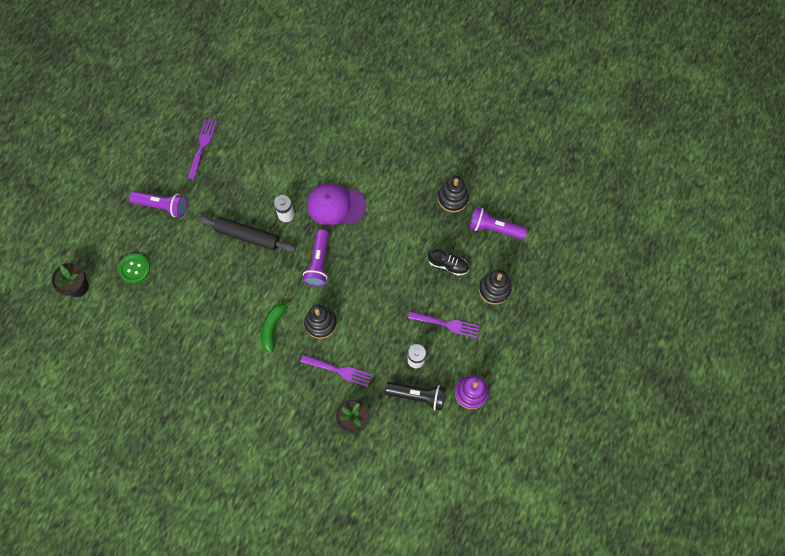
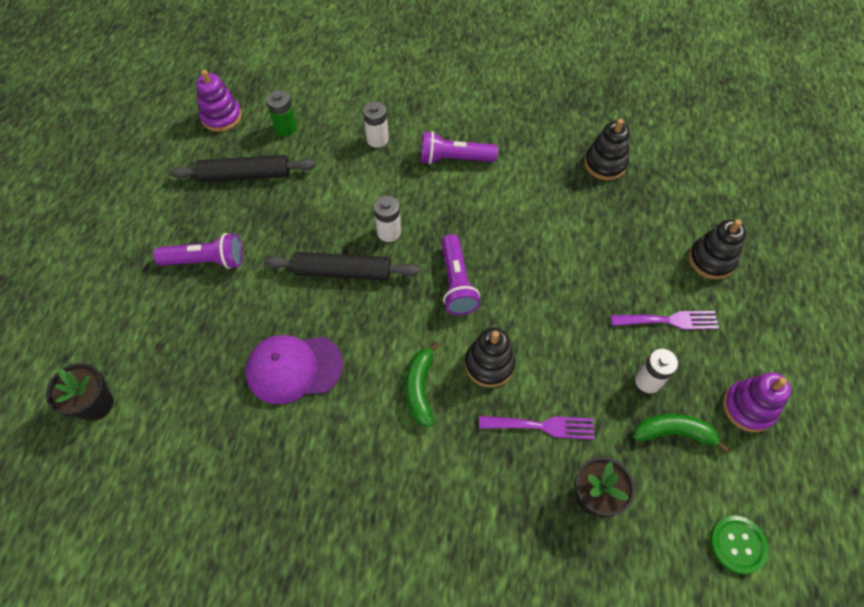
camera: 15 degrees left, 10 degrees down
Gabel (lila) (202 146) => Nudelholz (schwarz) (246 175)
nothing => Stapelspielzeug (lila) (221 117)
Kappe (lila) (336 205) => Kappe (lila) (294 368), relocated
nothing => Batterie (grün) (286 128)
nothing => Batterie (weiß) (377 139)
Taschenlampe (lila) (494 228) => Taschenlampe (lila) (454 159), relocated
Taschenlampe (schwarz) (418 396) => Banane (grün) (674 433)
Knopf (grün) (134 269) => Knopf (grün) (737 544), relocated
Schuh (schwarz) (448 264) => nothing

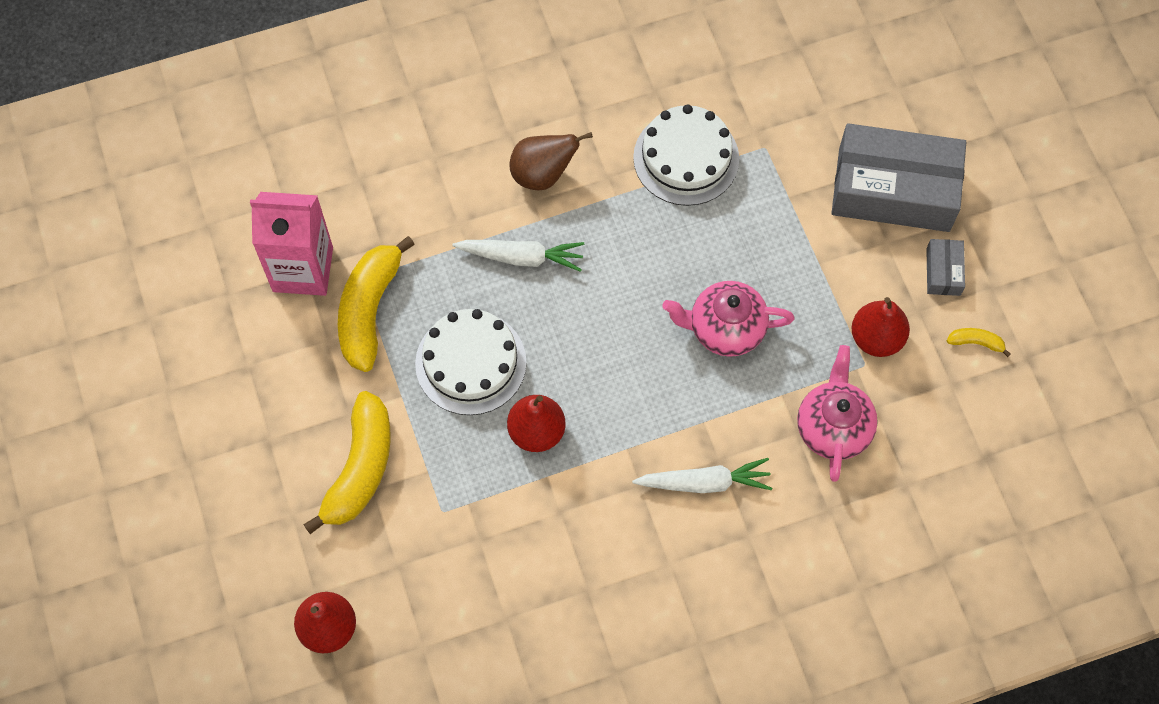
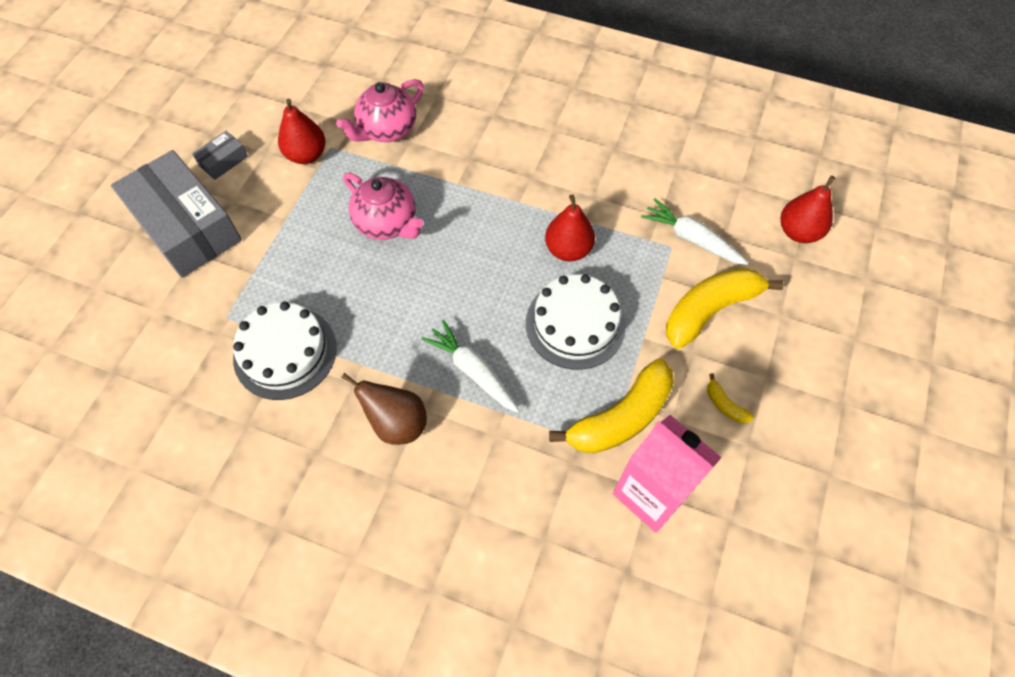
camera: 140 degrees left, 5 degrees down
Karotte (weiß) (704 482) => Karotte (weiß) (691 239), relocated
Banane (gelb) (976 342) => Banane (gelb) (724 405), relocated

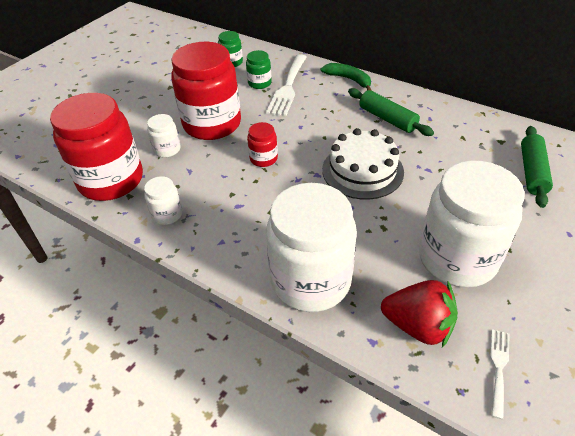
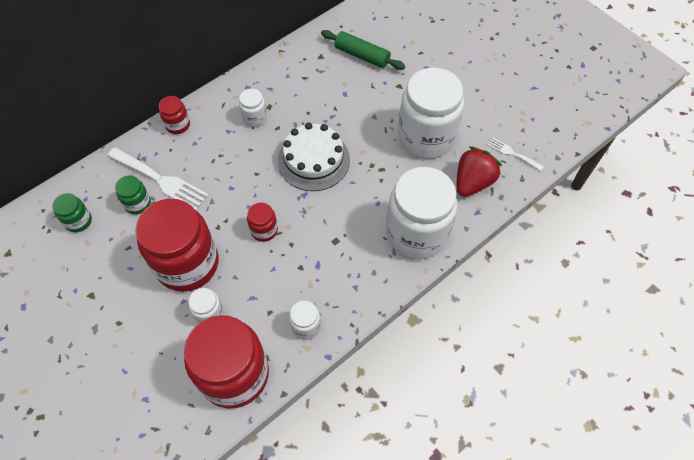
camera: 75 degrees left, 15 degrees up
Banane (grün) (349 79) => Einmachglas (rot) (178 125)
Nudelholz (grün) (387 119) => Einmachglas (weiß) (255 118)

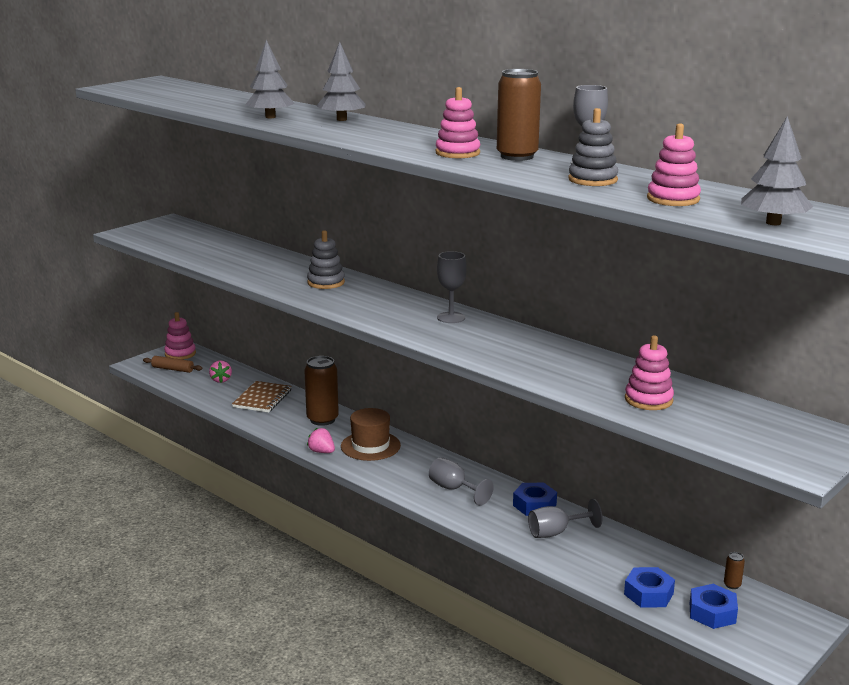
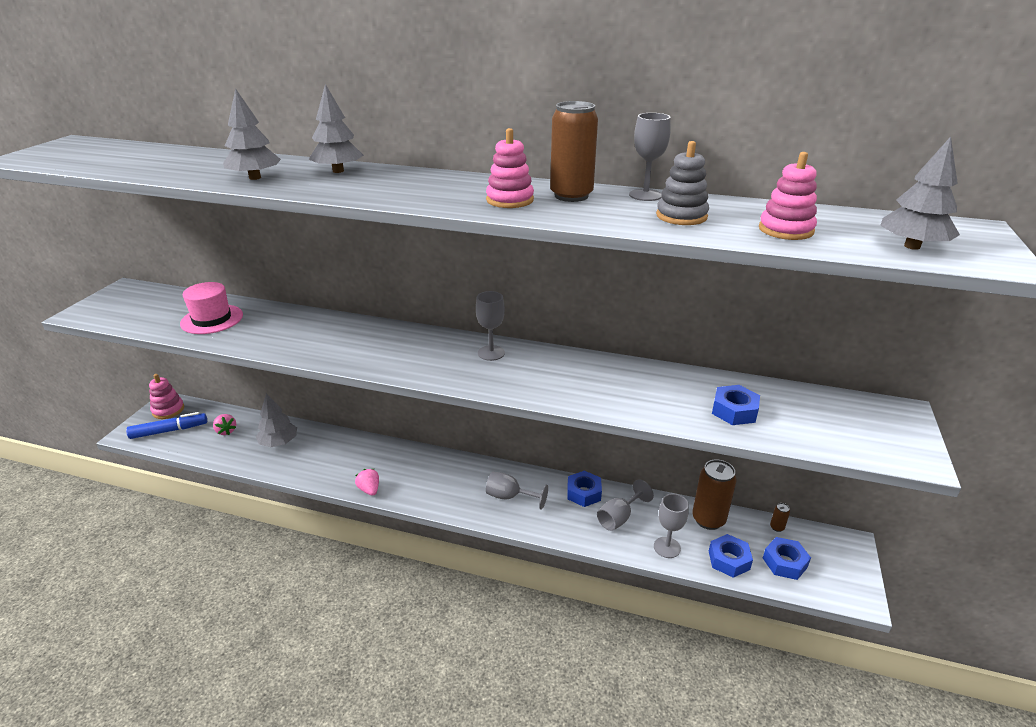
camera: 25 degrees left, 10 degrees up
Nudelholz (braun) (173 369) => Filzstift (blau) (169 431)
nothing => Hut (rosa) (212 319)
Notizbuch (braun) (262 398) => Baum (grau) (279 442)
Erdbeere (rosa) (321 452) => Erdbeere (rosa) (369 489), 45 degrees clockwise
nothing => Kelch (grau) (667 547)
Dose (braun) (322 419) => Dose (braun) (708 519), relocated
Stapelspielzeug (rosa) (648 400) => Sechskantmutter (blau) (734 411)
Stapelspielzeug (grau) (326 282) => nothing
Hut (braun) (370 446) => nothing

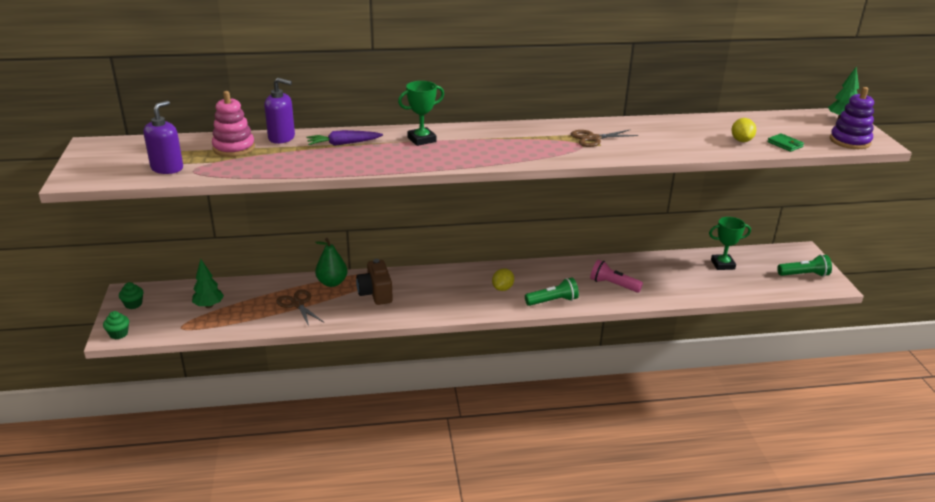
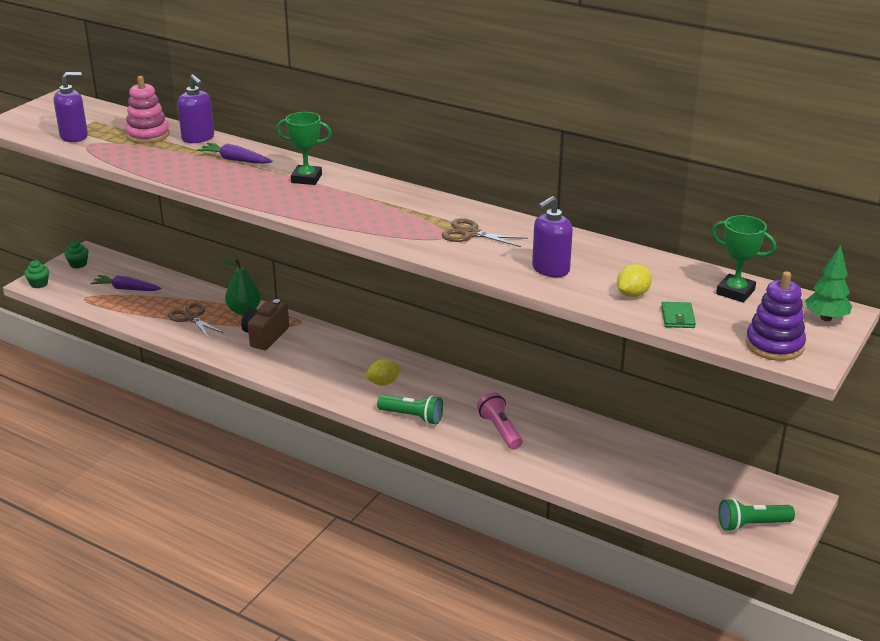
camera: 40 degrees right, 0 degrees up
Baum (grün) (209 306) => Karotte (lila) (126 289)
Schere (braun) (298 304) => Schere (braun) (191 317), 45 degrees counterclockwise
nothing => Seifenspender (lila) (550 269)
Pokal (grün) (722 264) => Pokal (grün) (735 292), relocated
Taschenlampe (grün) (804 275) => Taschenlampe (grün) (752 525), 135 degrees clockwise

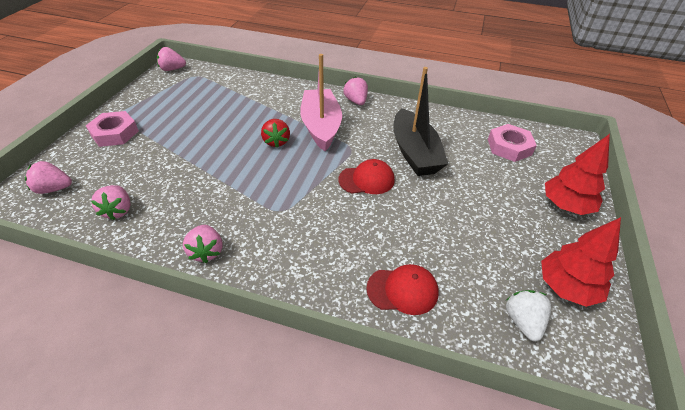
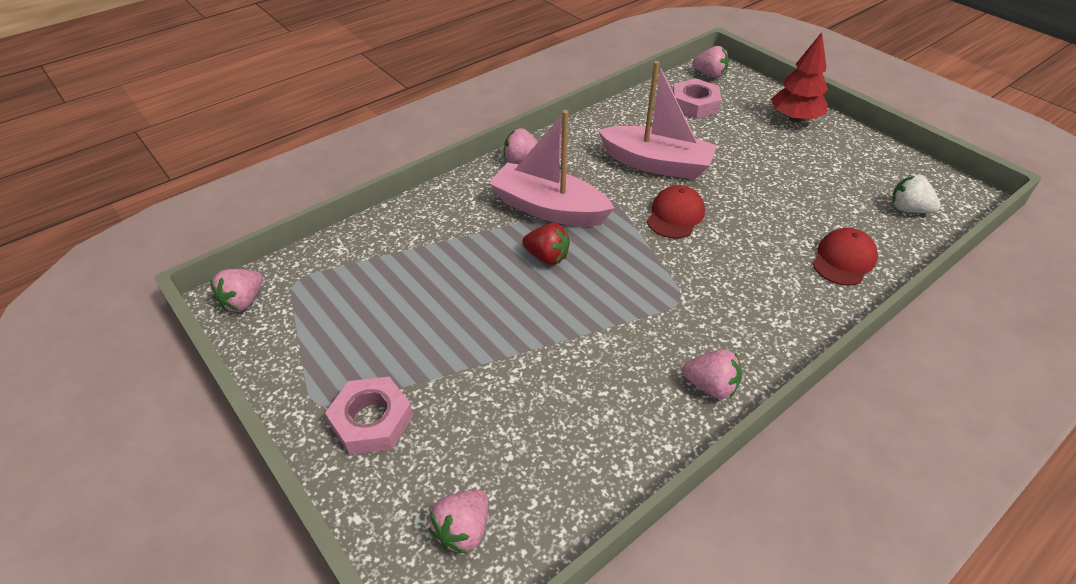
camera: 55 degrees left, 0 degrees up
Boot (schwarz) (414 153) => Boot (rosa) (656 164)
Erdbeere (rosa) (118 210) => Erdbeere (rosa) (709 74), relocated
Baum (rot) (566 287) => nothing

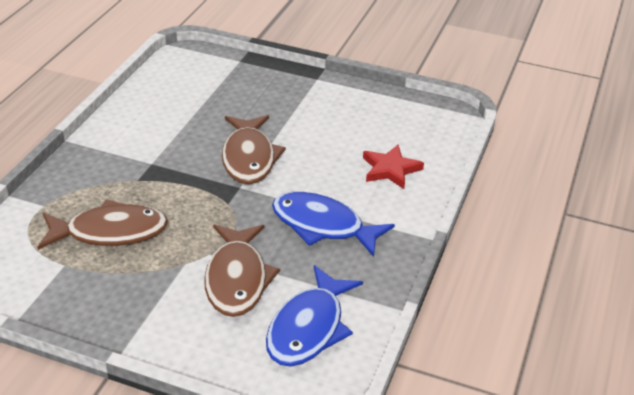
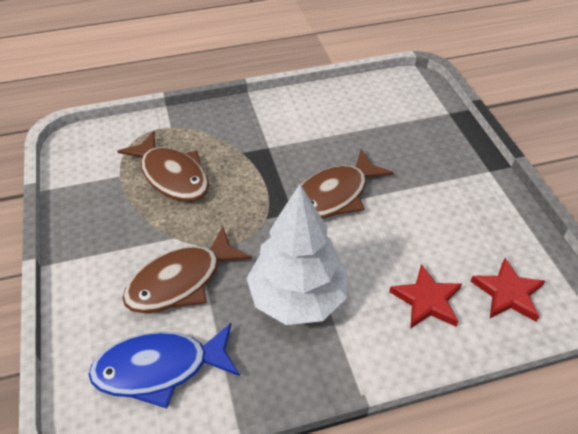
camera: 55 degrees right, 10 degrees up
Fisch (blau) (323 226) => Baum (weiß) (297 297)
nothing => Stern (rot) (507 293)

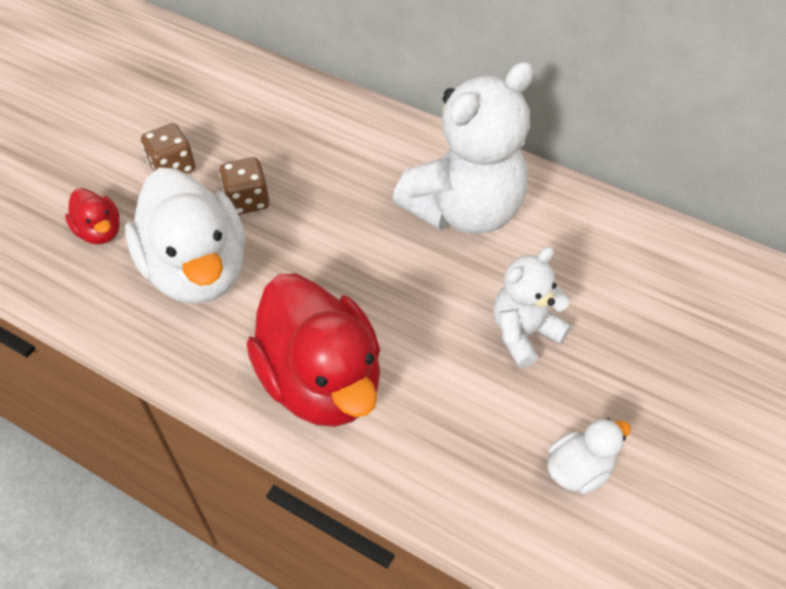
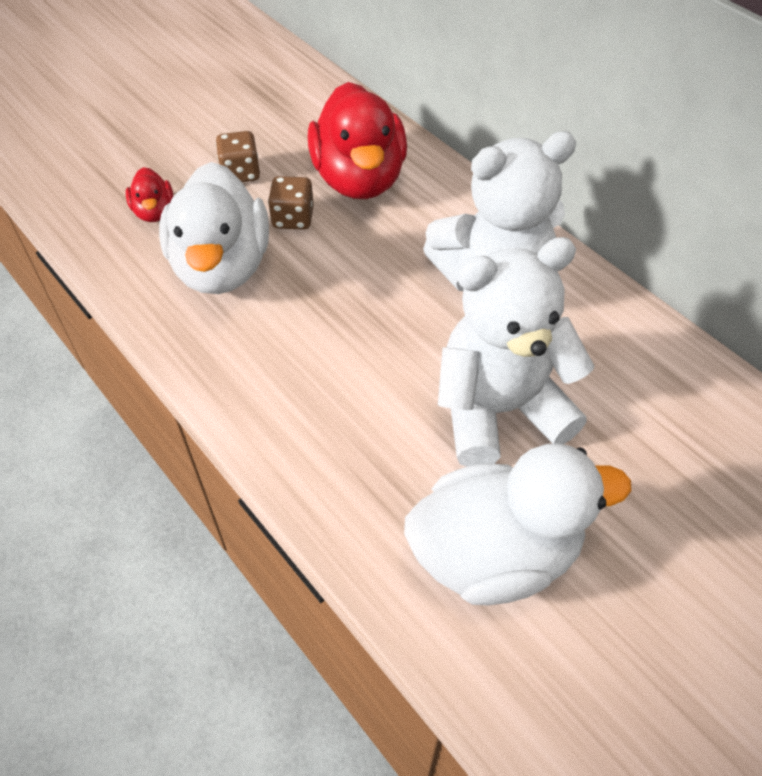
camera: 20 degrees right, 0 degrees up
Ente (rot) (321 381) => Ente (rot) (359 179), relocated
Ente (weiß) (579 469) => Ente (weiß) (495 553), x2.17
Teddybär (weiß) (524 333) => Teddybär (weiß) (499 409), x1.80

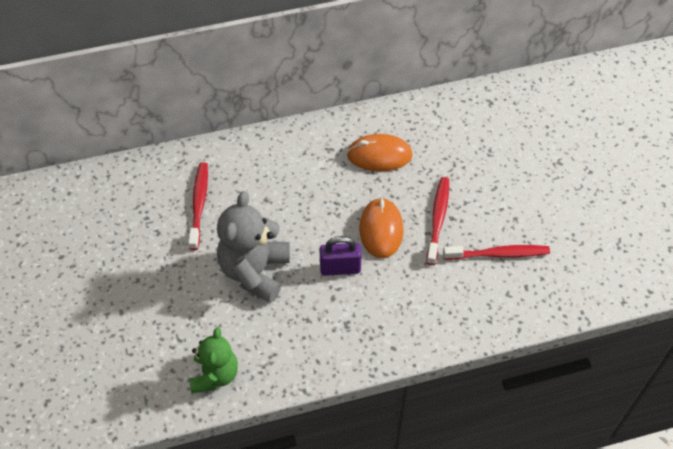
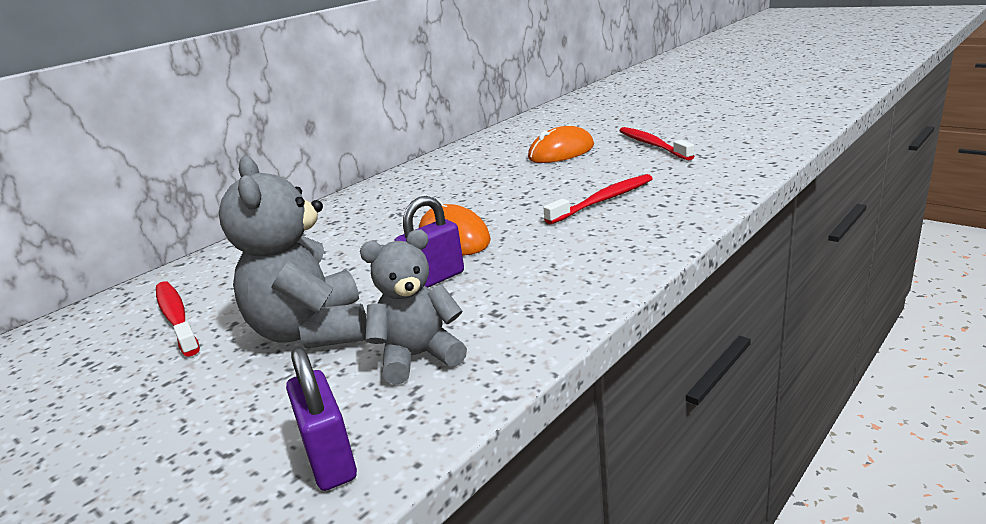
camera: 30 degrees left, 30 degrees down
Teddybär (grün) (215 375) => Vorhängeschloss (lila) (330 459)
nothing => Teddybär (grau) (418 357)
Computermaus (orange) (379 155) => Computermaus (orange) (561 152), relocated
Zahnbürste (rot) (438 219) => Zahnbürste (rot) (652 145), relocated

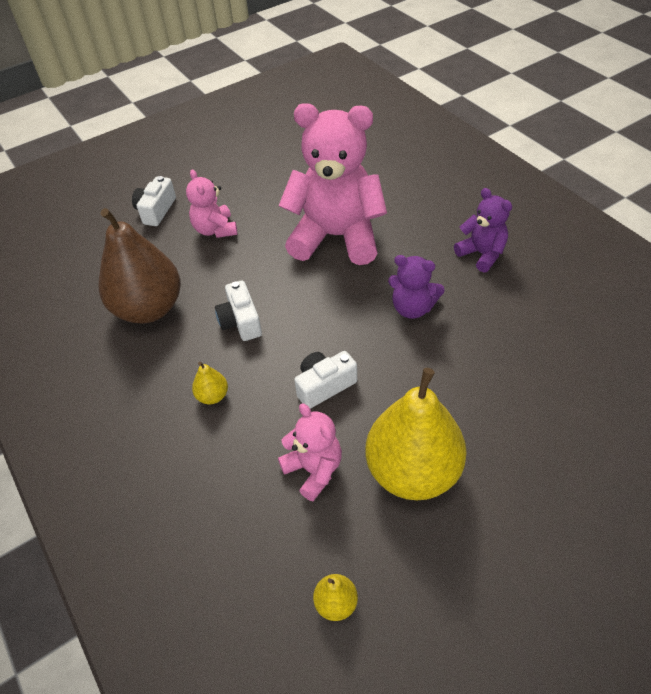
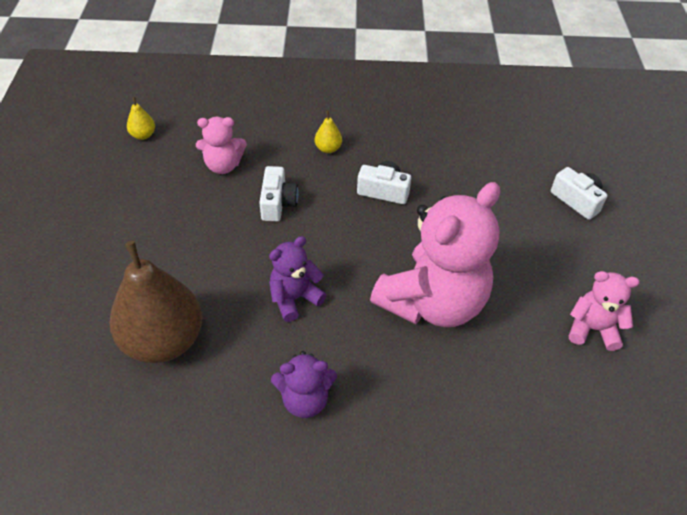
camera: 120 degrees right, 0 degrees up
Birne (braun) (149 309) => Birne (braun) (163 340), relocated
Teddybär (rosa) (215 230) => Teddybär (rosa) (592 329), relocated
Birne (gelb) (413 471) => nothing

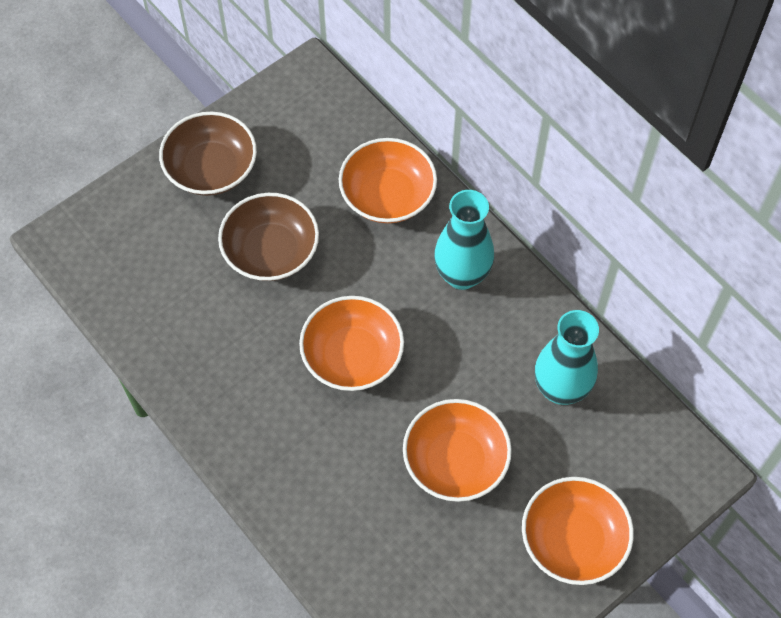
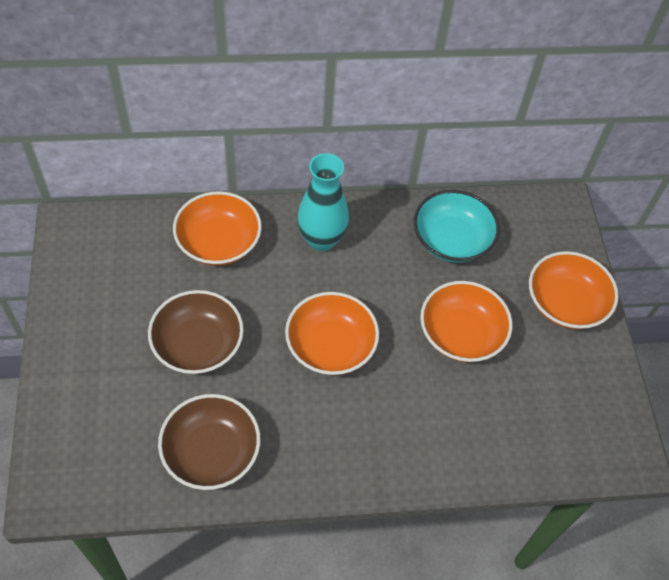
camera: 60 degrees left, 5 degrees down
Schüssel (braun) (211 168) => Schüssel (braun) (211 452), relocated
Vase (türkis) (561 389) => Schüssel (türkis) (452 240)

